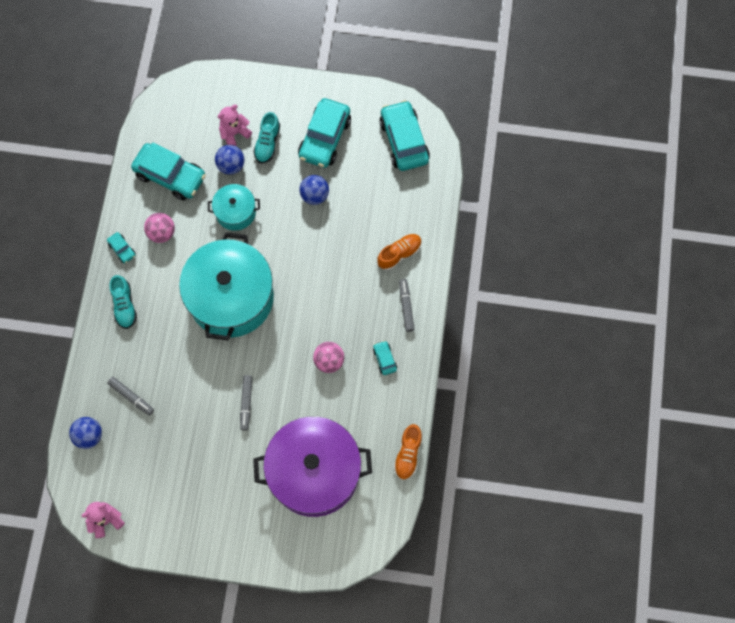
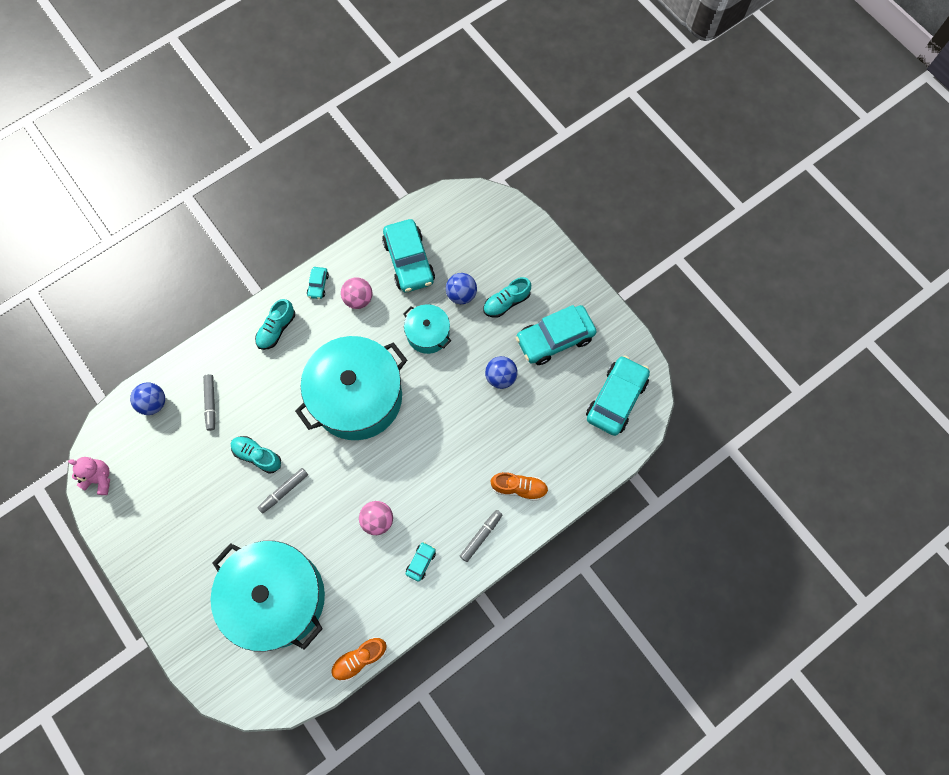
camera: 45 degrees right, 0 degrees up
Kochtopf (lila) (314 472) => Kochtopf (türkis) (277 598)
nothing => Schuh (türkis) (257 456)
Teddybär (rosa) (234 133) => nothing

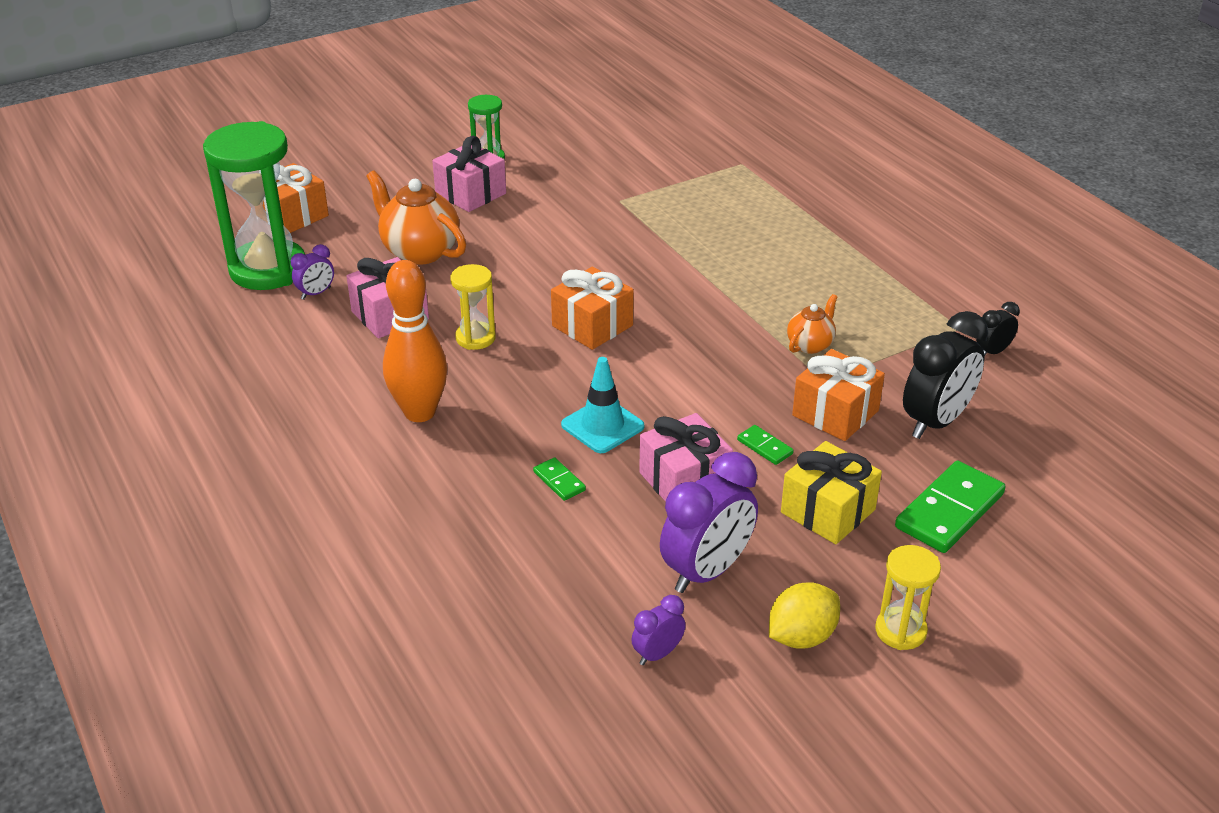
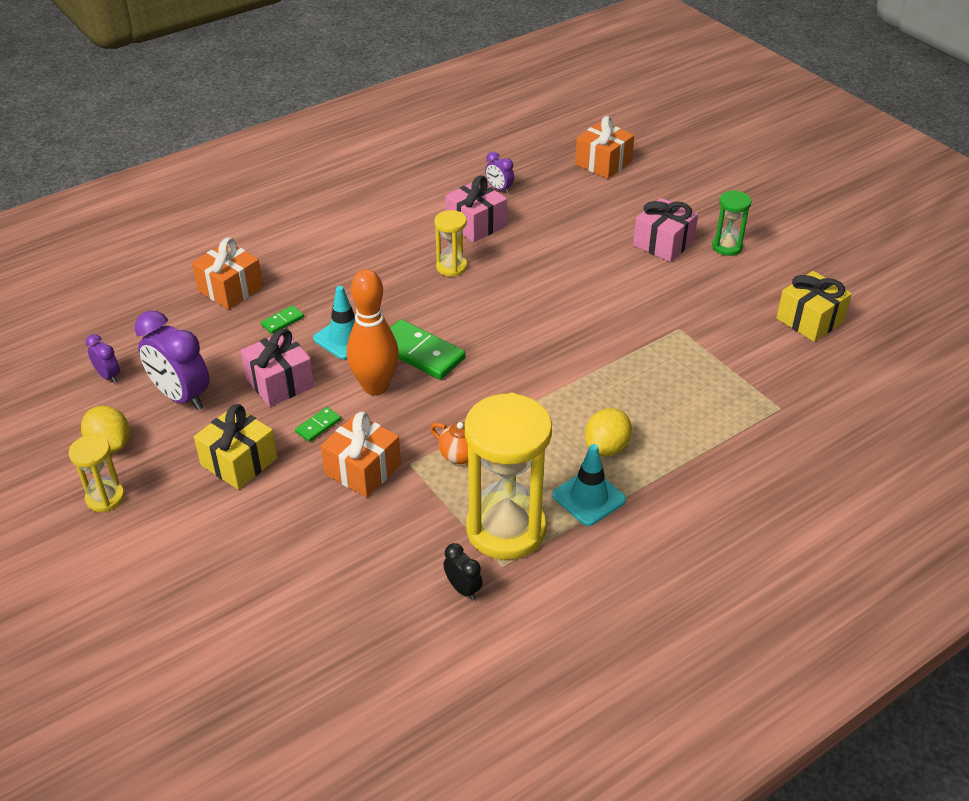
camera: 85 degrees right, 5 degrees up
Geschenk (orange) (592 326) => Geschenk (orange) (230 289), relocated
Bowlingkegel (orange) (420 412) => Bowlingkegel (orange) (375 387), relocated
Dominostein (grün) (949 510) => Dominostein (grün) (420 353), relocated
nothing => Sanduhr (gelb) (506 529)
nothing => Leitkegel (türkis) (589 497)
nothing => Zitrone (gelb) (606 447)
nothing => Geschenk (gelb) (810 320)
Sanduhr (grün) (268 269) => nothing
Teekanne (orange) (419 251) => nothing
Wecker (schwarz) (935 422) => nothing

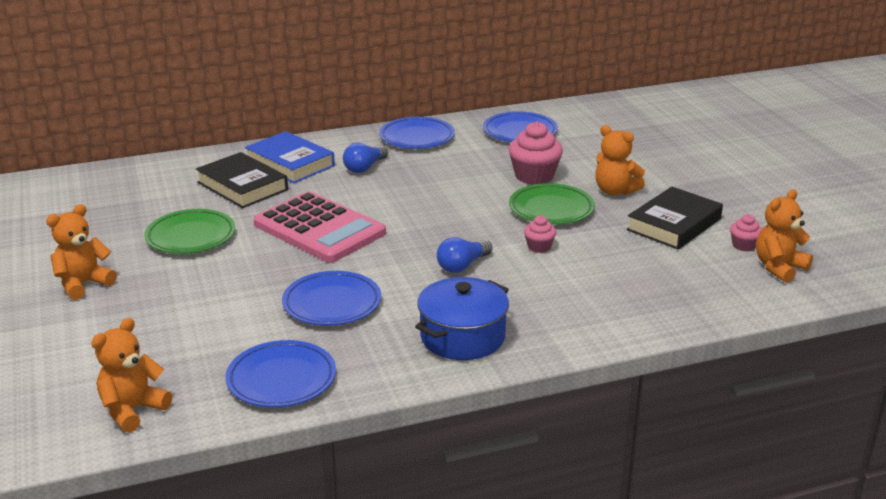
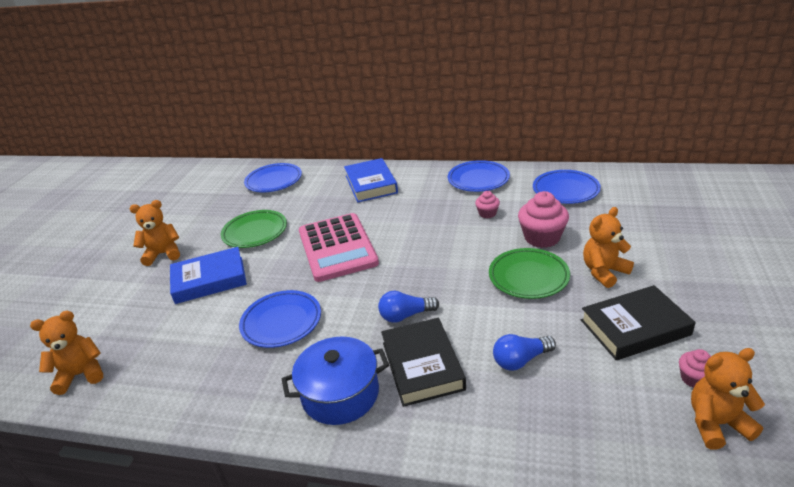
camera: 35 degrees right, 5 degrees up
nothing => Buch (blau) (209 280)
Teller (blau) (281 379) => Teller (blau) (274 181), relocated
Buch (schwarz) (242 186) => Buch (schwarz) (422 365), relocated
Muffin (rosa) (539 247) => Muffin (rosa) (487 213), relocated
Glühbirne (blau) (365 167) => Glühbirne (blau) (521 360), relocated
Teddybär (orange) (615 191) => Teddybär (orange) (604 272), 75 degrees clockwise

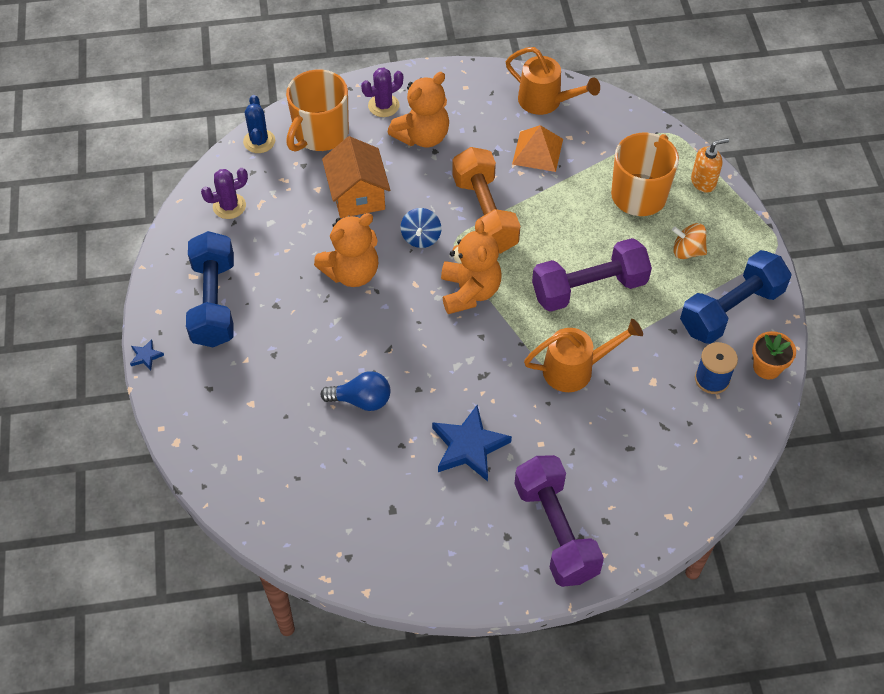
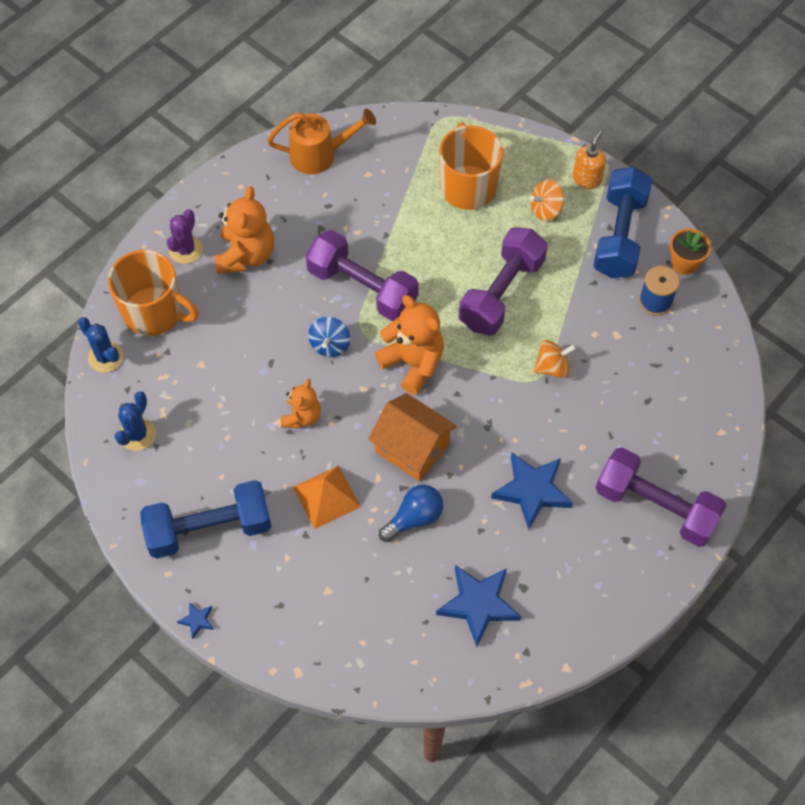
camera: 40 degrees left, 5 degrees up
Tasse (orange) (320 134) => Tasse (orange) (154 313), 60 degrees counterclockwise
Kaktus (lila) (229 206) => Kaktus (blau) (137 434)
Hantel (blau) (214 302) => Hantel (blau) (209 529), 60 degrees counterclockwise
Teddybär (orange) (352 272) => Teddybär (orange) (302 416), x0.62
Pyramide (orange) (537 151) => Pyramide (orange) (326 496), relocated
Hantel (orange) (484 214) => Hantel (lila) (362 288)
Kreisel (blau) (421 237) => Kreisel (blau) (330 345), 45 degrees clockwise
Haus (orange) (357 195) => Haus (orange) (412 448), relocated
nothing => Stern (blau) (478 604)
Gießkanne (orange) (575 369) => Kreisel (orange) (552 367)
Seifenspender (orange) (703 182) => Seifenspender (orange) (587 179), relocated

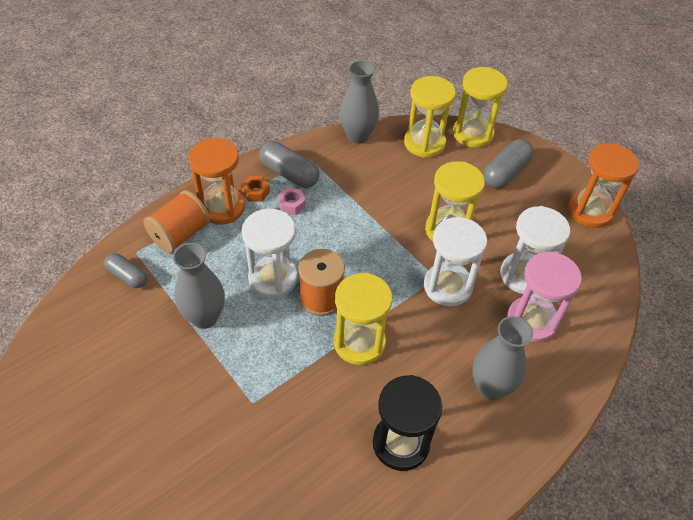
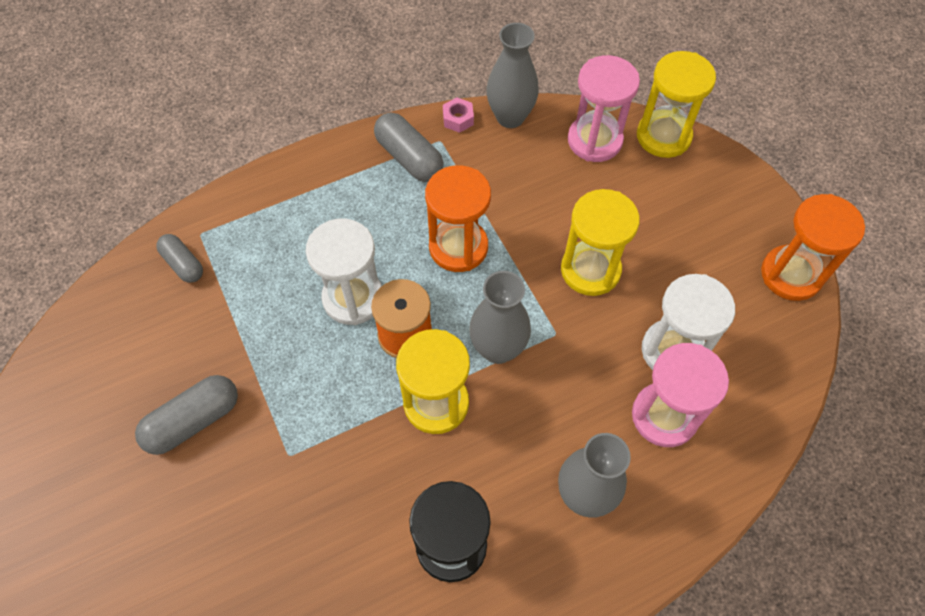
camera: 15 degrees right, 10 degrees up
Kapsel (grau) (506 173) => Kapsel (grau) (193 421), relocated
Sanduhr (orange) (222 207) => Sanduhr (orange) (458 247), relocated
Sechskantmutter (rosa) (292 204) => Sechskantmutter (rosa) (458 119), relocated
Vase (grau) (204 317) => Vase (grau) (498 349), relocated
Sanduhr (gelb) (424 143) => Sanduhr (rosa) (594 140)
Garnrolle (orange) (180 234) => nothing
Sechskantmutter (orange) (255 192) => nothing
Sanduhr (weiß) (447 286) => nothing

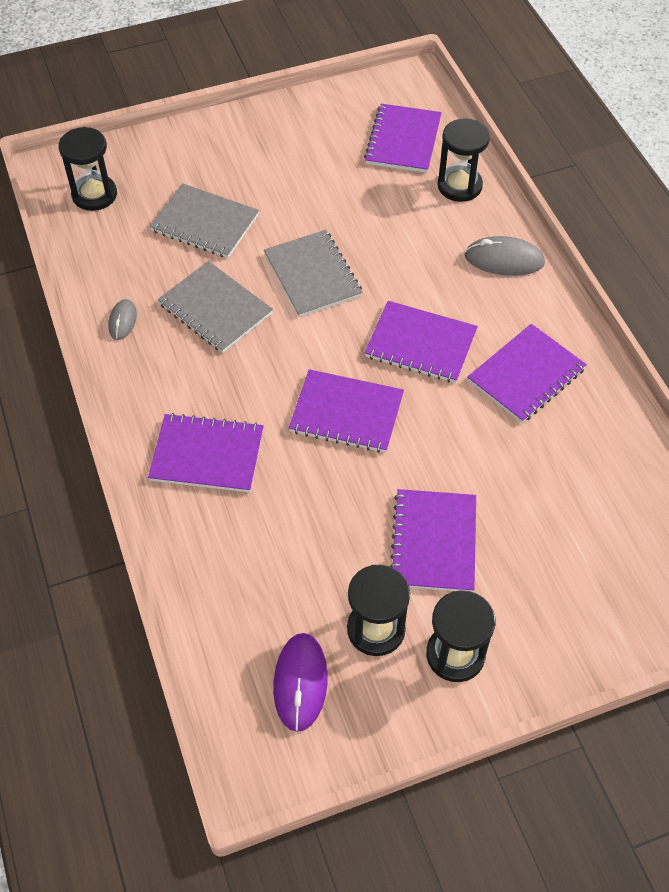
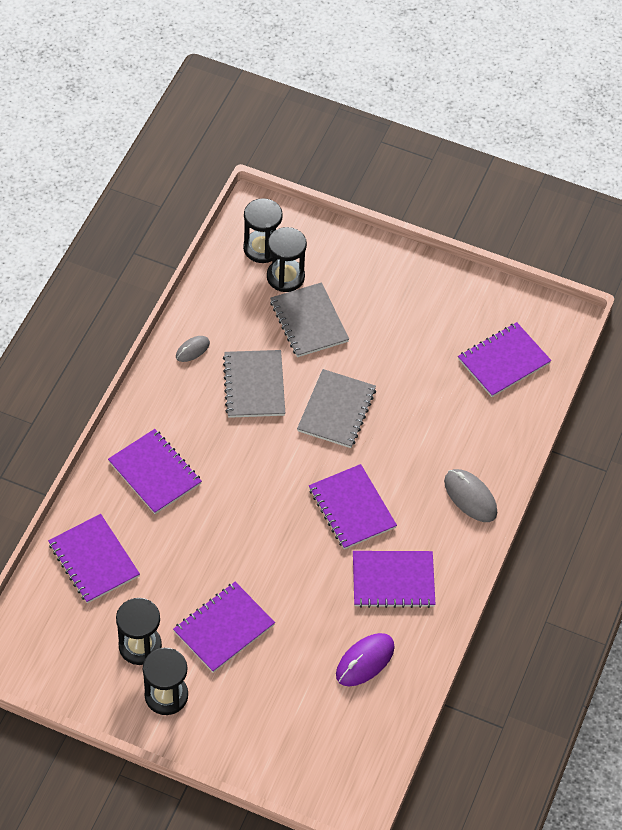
camera: 40 degrees right, 0 degrees up
Notizbuch (lila) (346 413) => Notizbuch (lila) (94 560), relocated
Sanduhr (schwarz) (459 186) => Sanduhr (schwarz) (285 277), relocated
Computermaus (lila) (300 682) => Computermaus (lila) (365 661), relocated

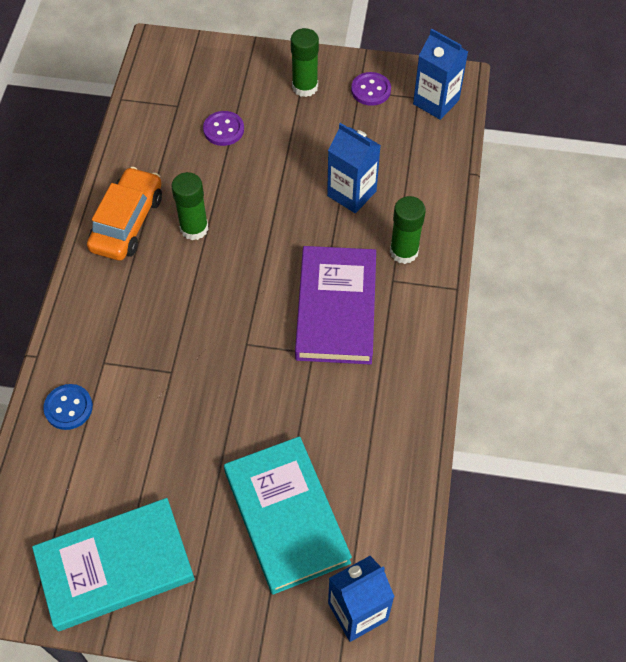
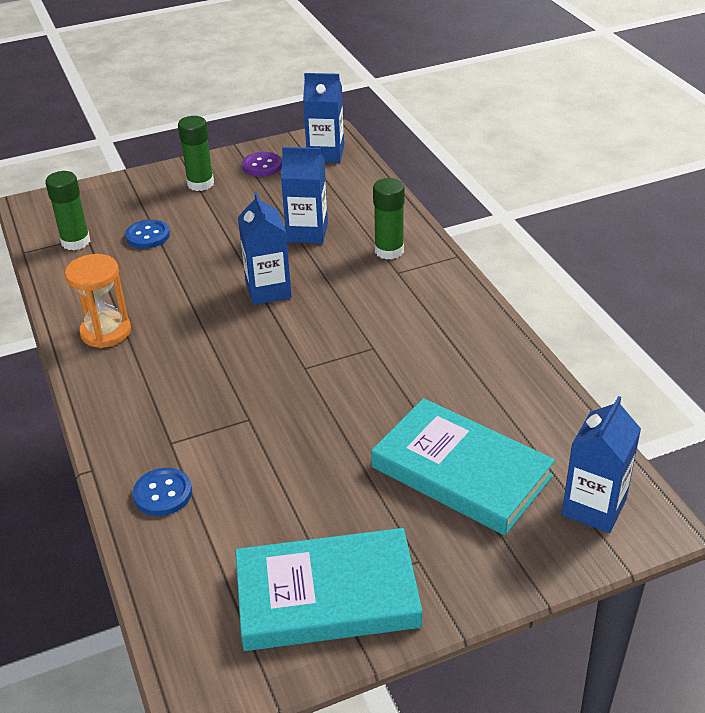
camera: 30 degrees left, 20 degrees down
Klebestift (grün) (194 228) => Klebestift (grün) (75 242), relocated
Auto (orange) (127 222) => Sanduhr (orange) (106 332)
Knopf (lila) (223 129) => Knopf (blau) (148 236)
Buch (türkis) (115 566) => Buch (türkis) (327 595), 45 degrees clockwise
nothing => Getränkekarton (blau) (268 290)
Buch (lila) (336 308) => nothing

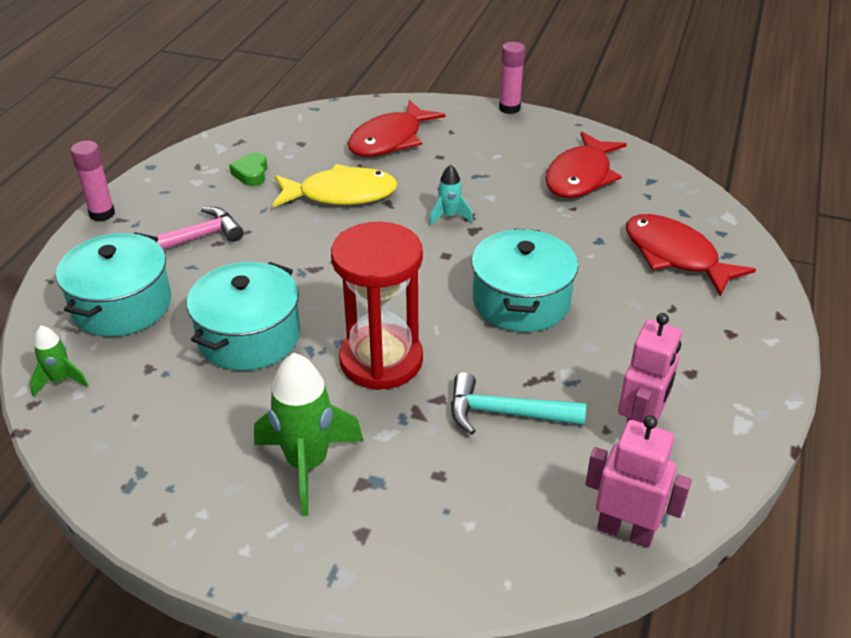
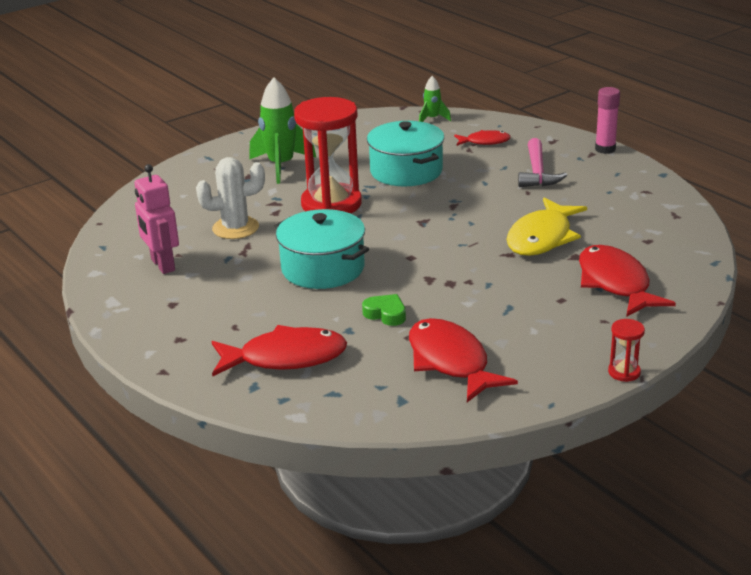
camera: 125 degrees right, 10 degrees down
Hammer (türkis) (505 413) => Kaktus (weiß) (235 228)
Herz (grün) (251 173) => Herz (grün) (386 314), relocated
Kochtopf (türkis) (122 305) => Fisch (rot) (485 142)
Klebestift (rosa) (509 108) => Sanduhr (rot) (624 372)
Rakete (türkis) (449 216) => nothing
Roboter (rosa) (625 531) => nothing

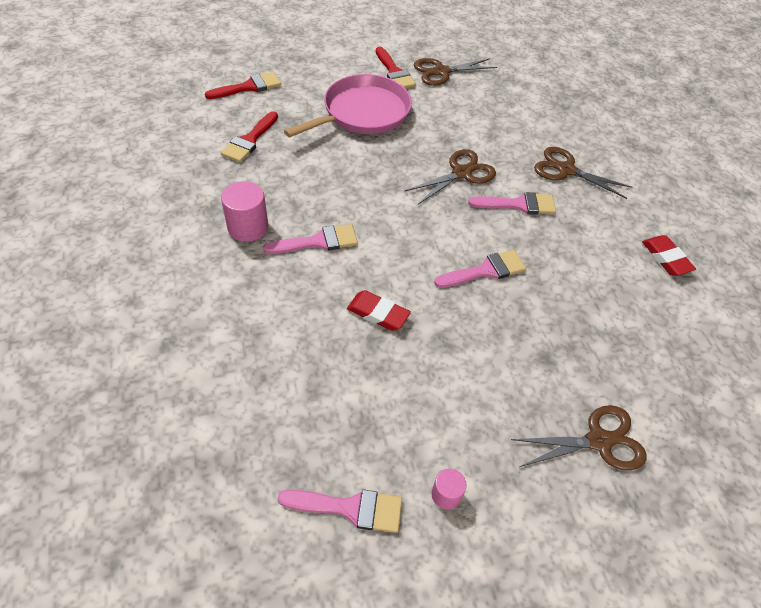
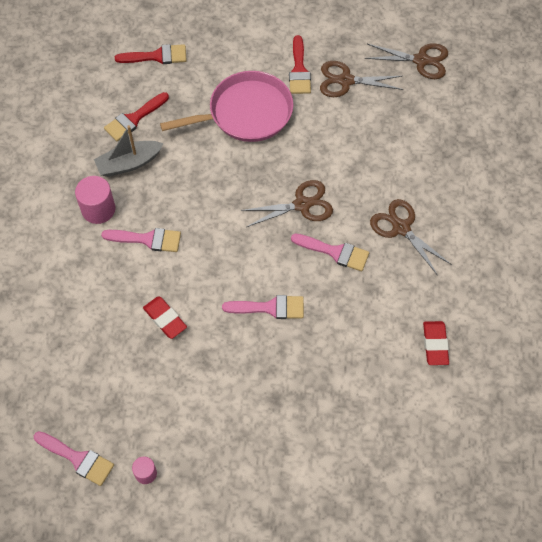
camera: 25 degrees right, 10 degrees up
nothing => Boot (grau) (129 163)
Schere (braun) (599 441) => Schere (braun) (421 60), relocated

